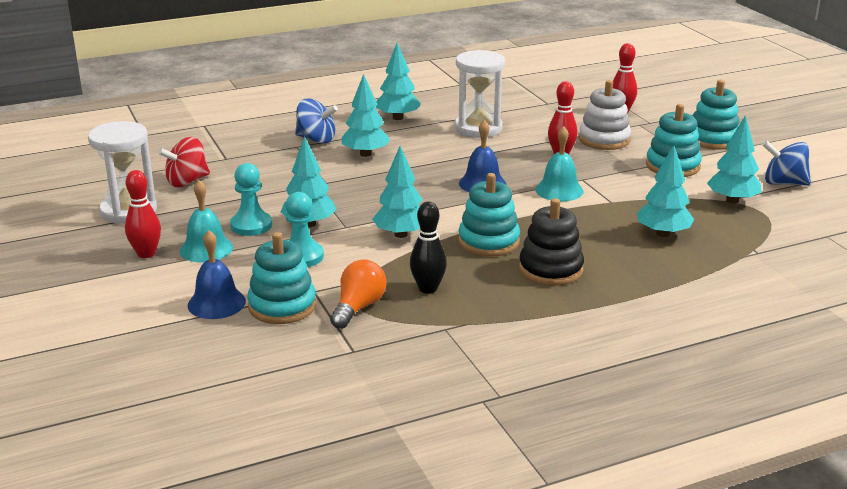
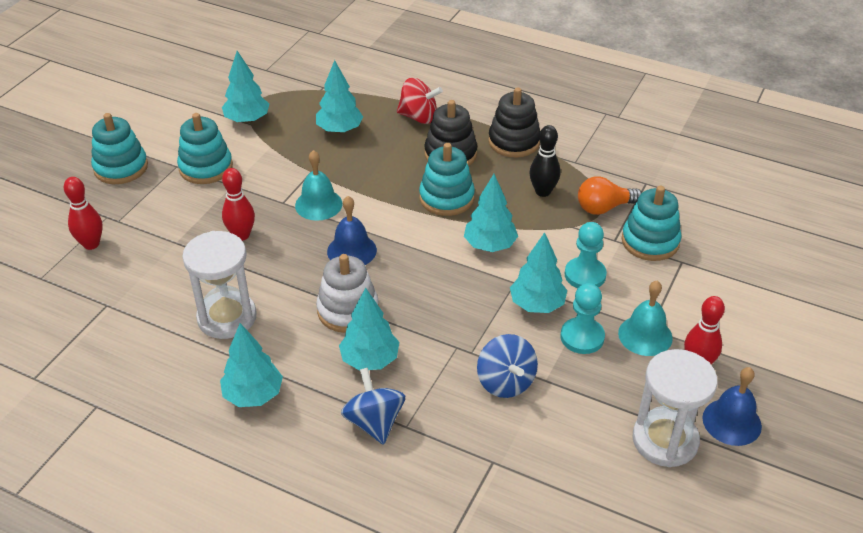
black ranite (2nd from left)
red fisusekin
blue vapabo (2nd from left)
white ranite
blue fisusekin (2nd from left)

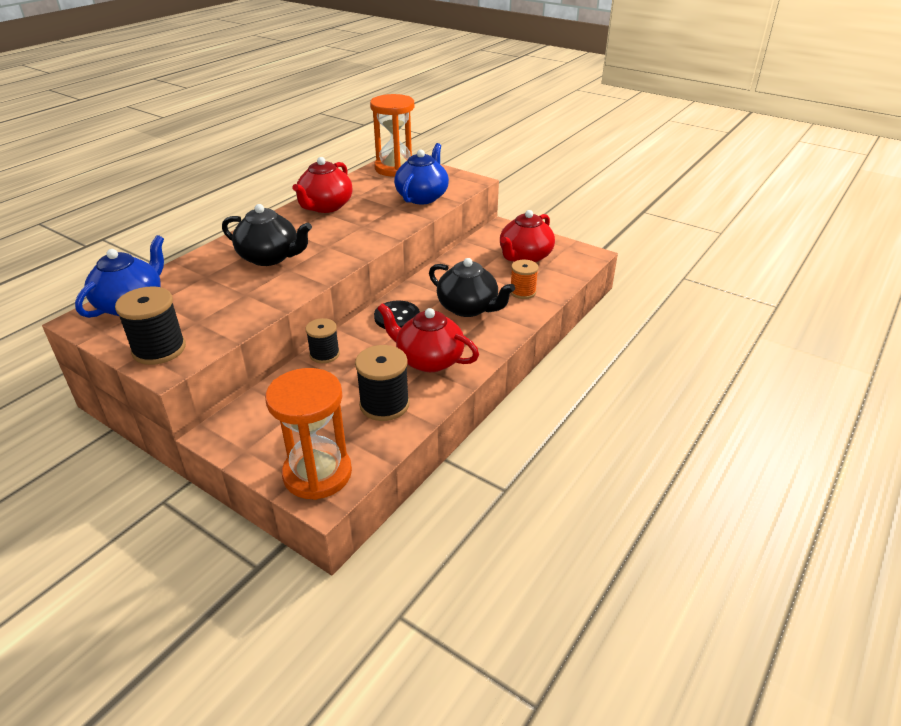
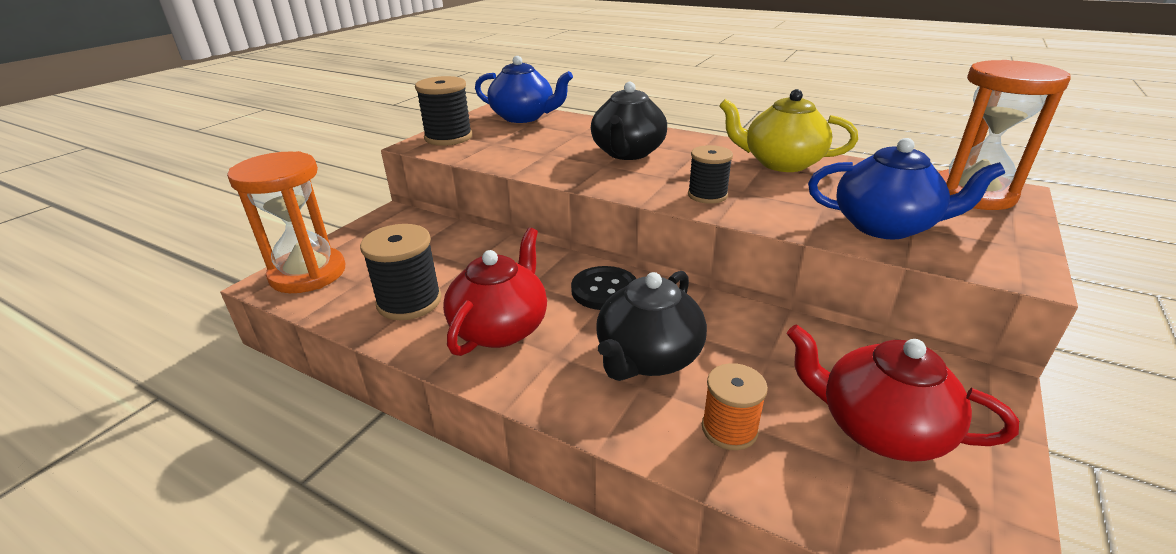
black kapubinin (3rd from left)
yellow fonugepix

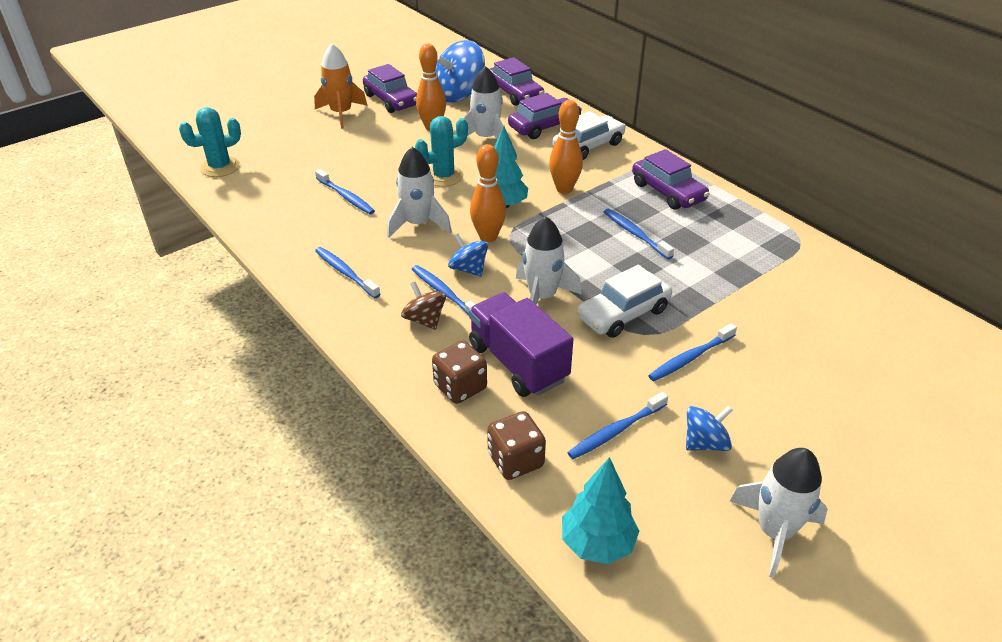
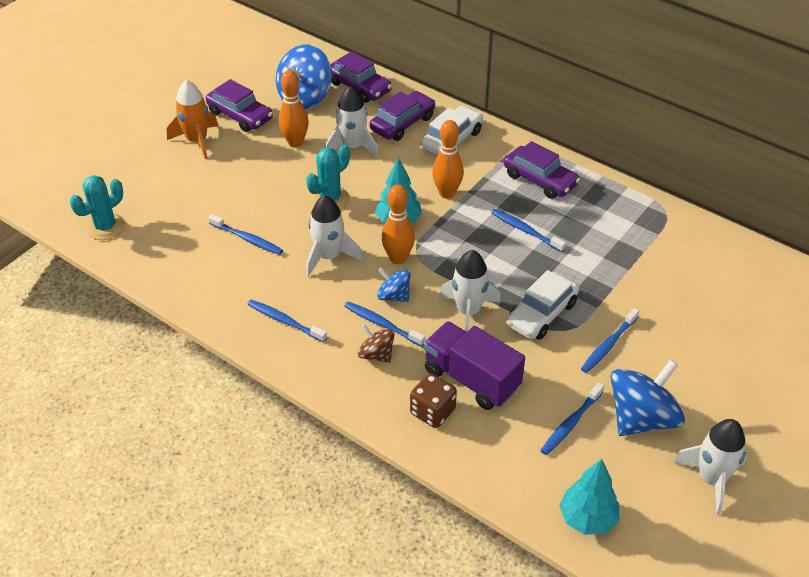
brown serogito (2nd from left in the first image)
blue fisusekin (3rd from left)

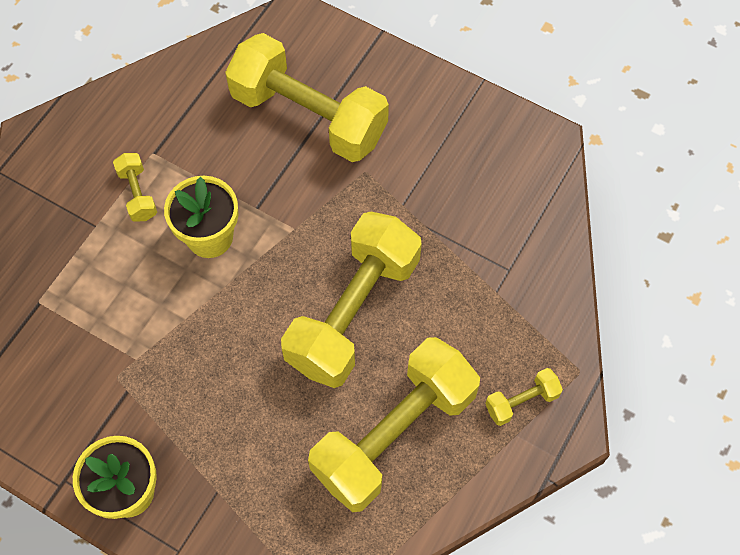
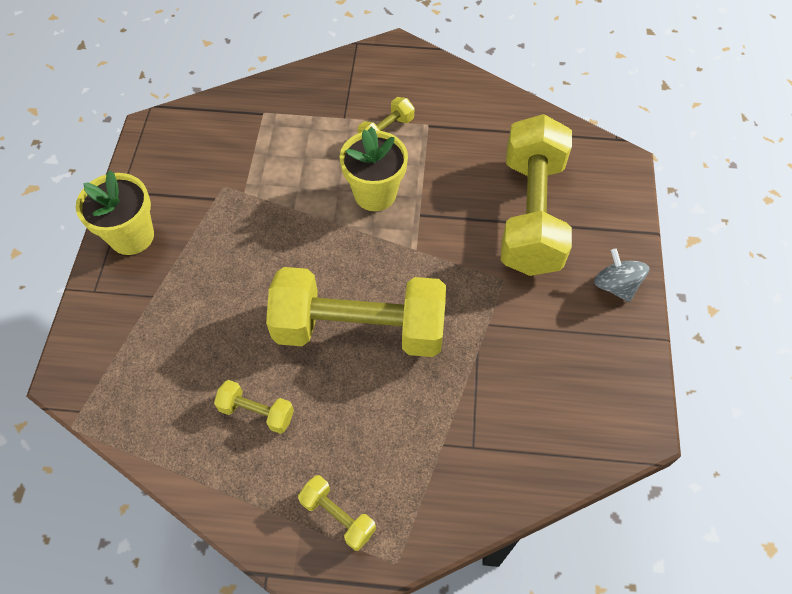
grey fisusekin
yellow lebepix (1st from left)

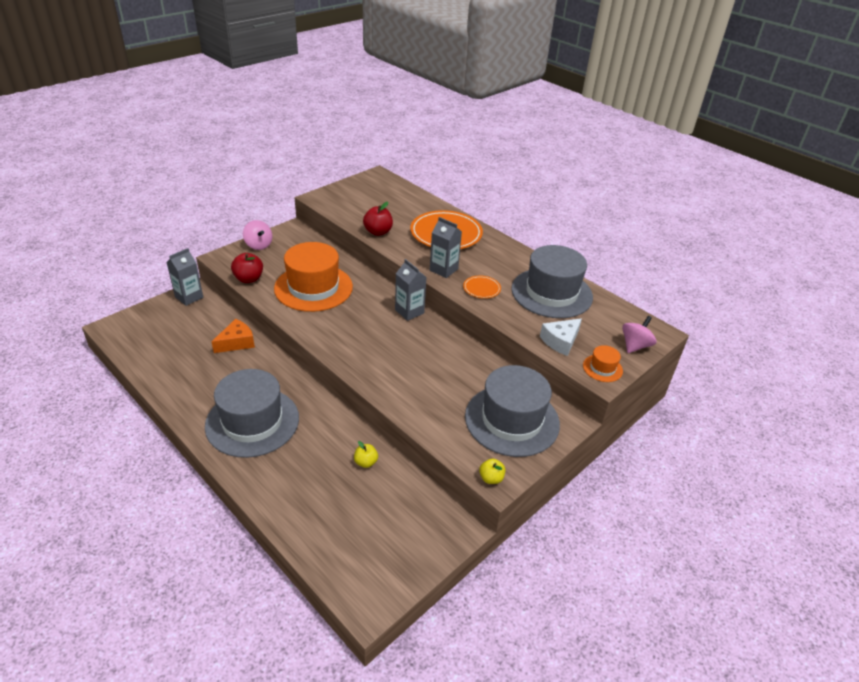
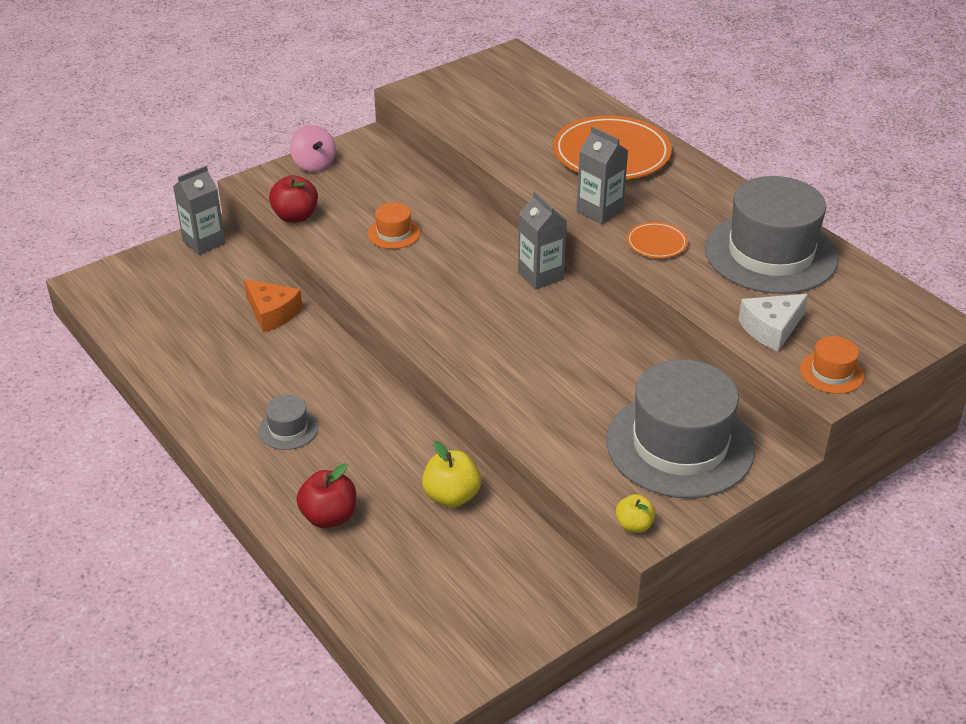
pink fisusekin (2nd from left in the first image)
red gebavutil (2nd from left)
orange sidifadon
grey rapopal (1st from left)
orange rapopal (1st from left)
yellow gebavutil (1st from left)

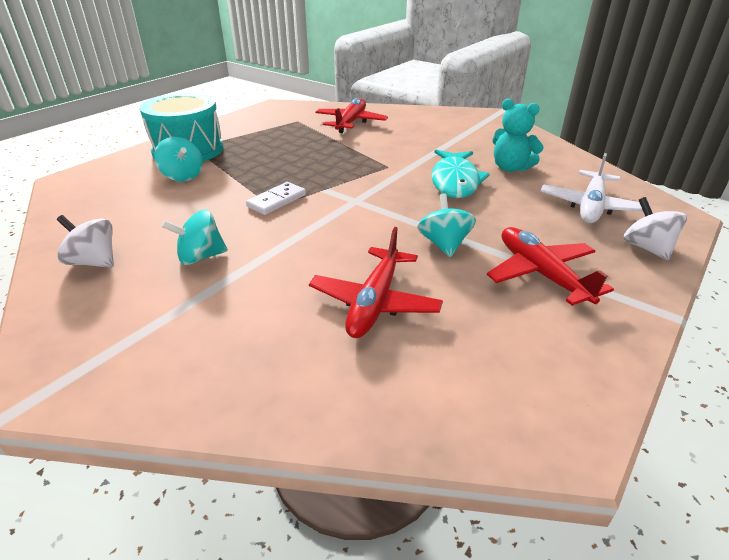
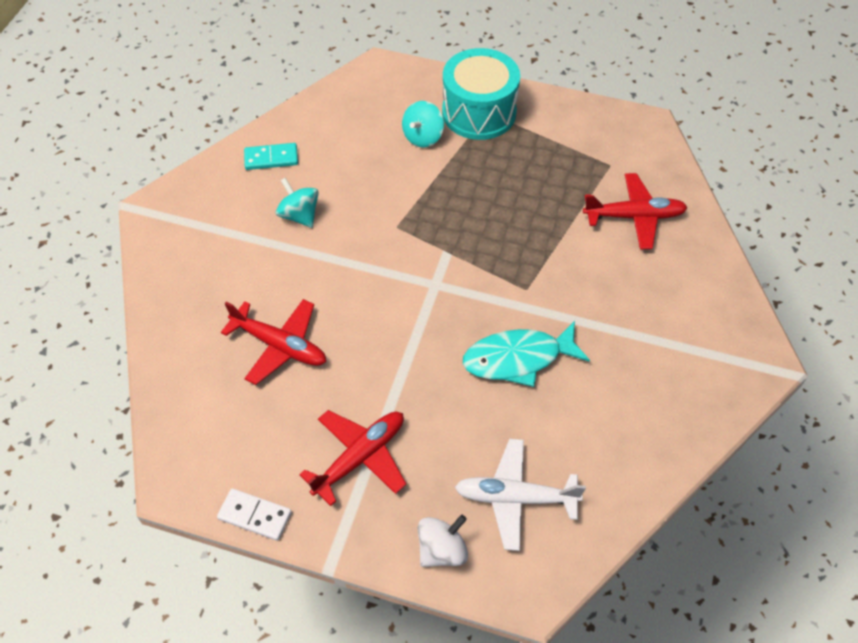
turquoise fisusekin (3rd from left in the first image)
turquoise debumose
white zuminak
turquoise zuminak
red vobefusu (1st from left)

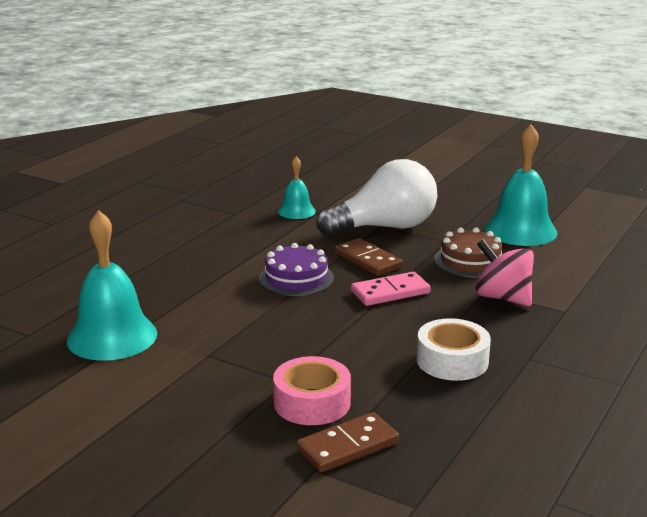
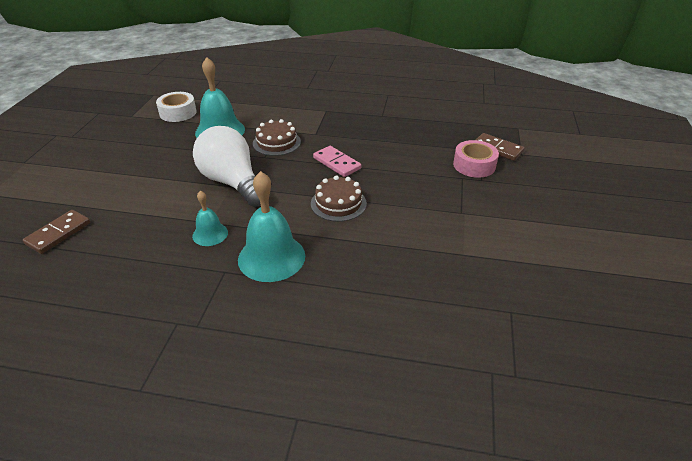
pink fisusekin
turquoise vapabo (3rd from left)
brown zuminak (1st from left)
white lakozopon
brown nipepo (2nd from left)

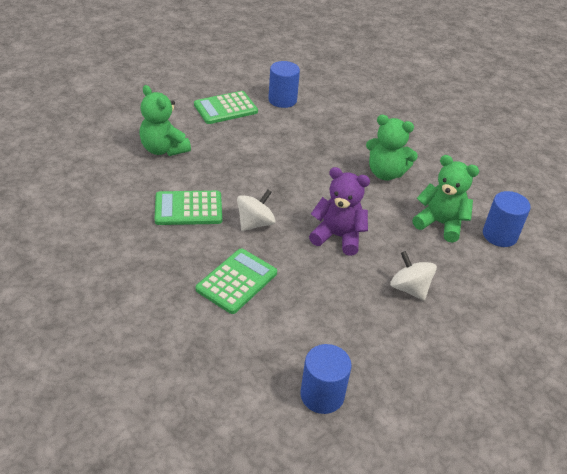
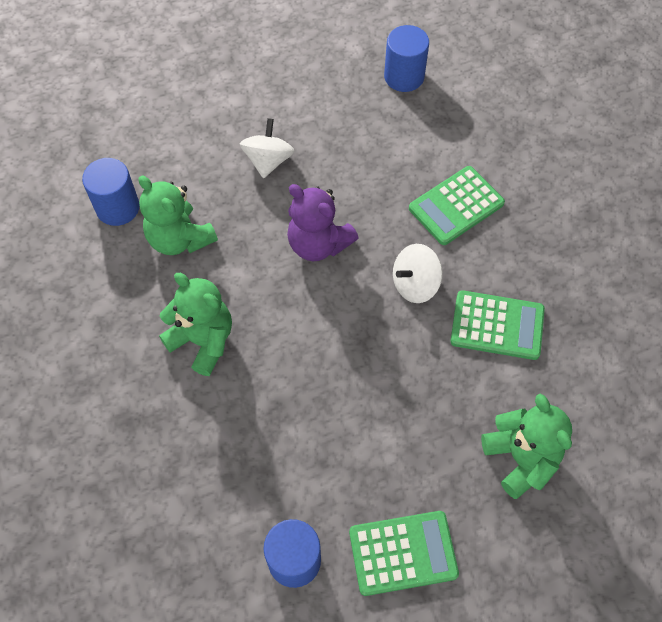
white fisusekin (1st from left)

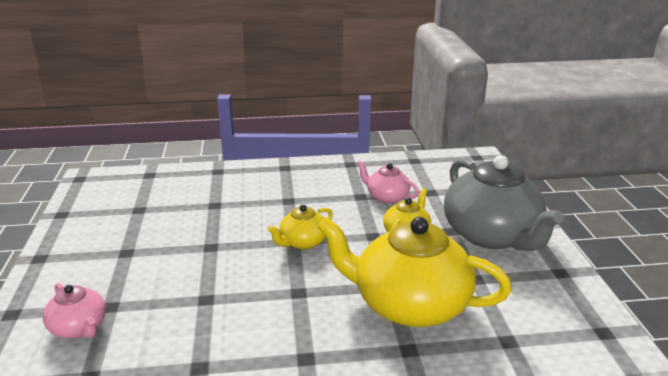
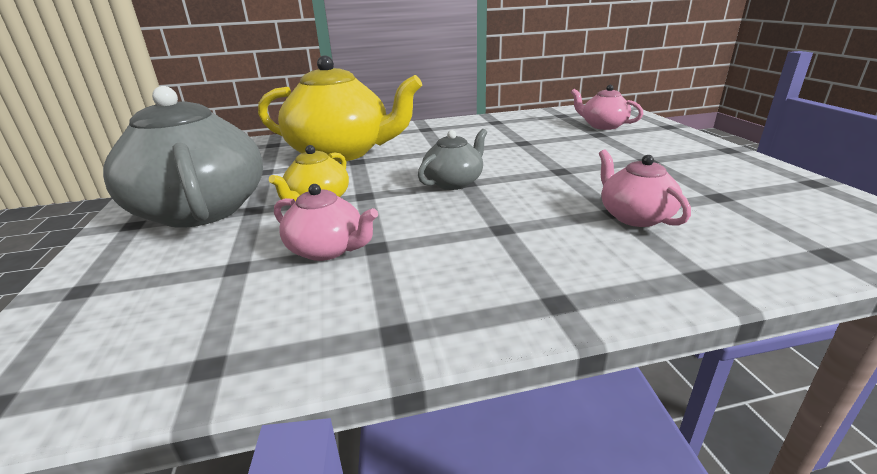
pink fonugepix (3rd from left)
grey fonugepix (2nd from left)

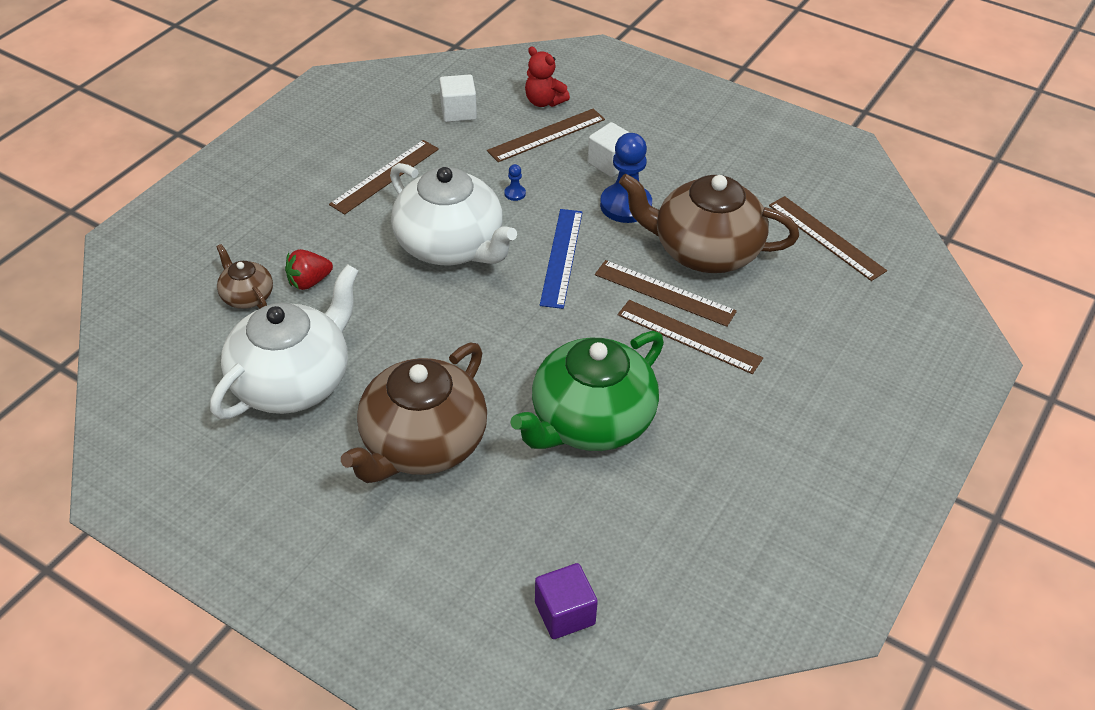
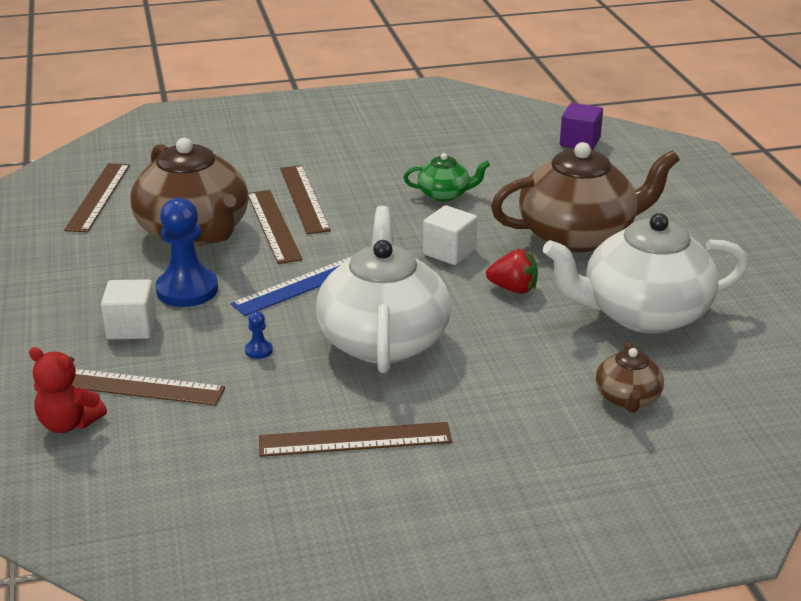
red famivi
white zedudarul (2nd from left)
red debumose
green fonugepix

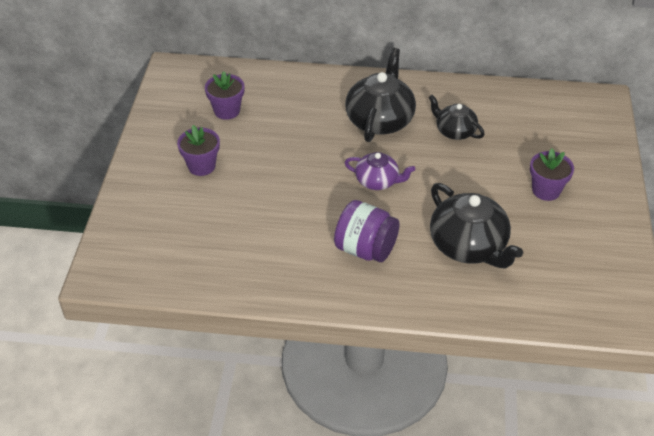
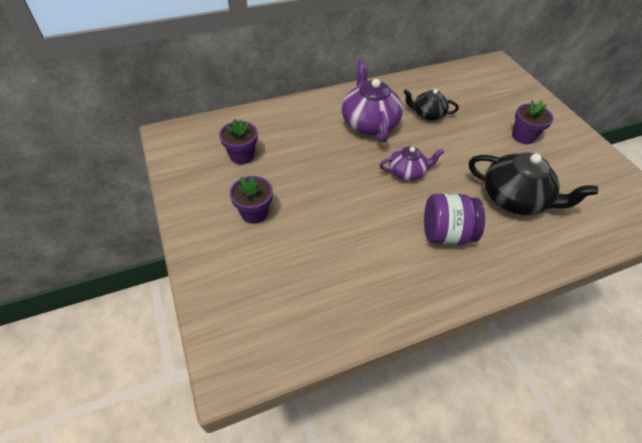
purple fonugepix (1st from left)

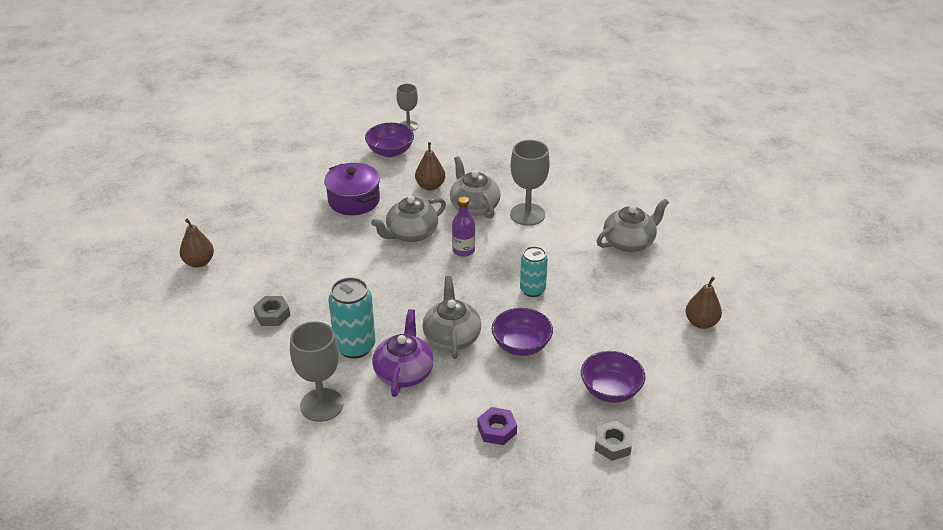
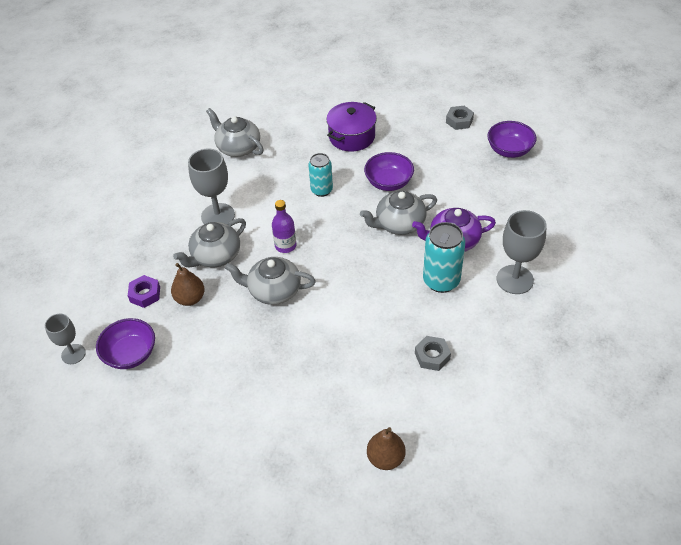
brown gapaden (3rd from left in the first image)
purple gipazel
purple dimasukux
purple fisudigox (3rd from left)
grey fonugepix (3rd from left)

